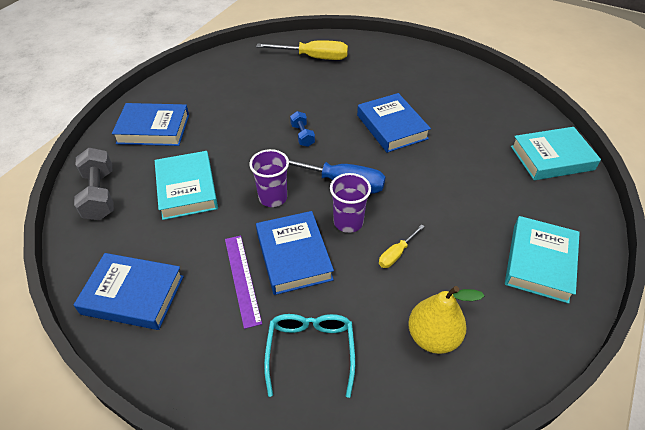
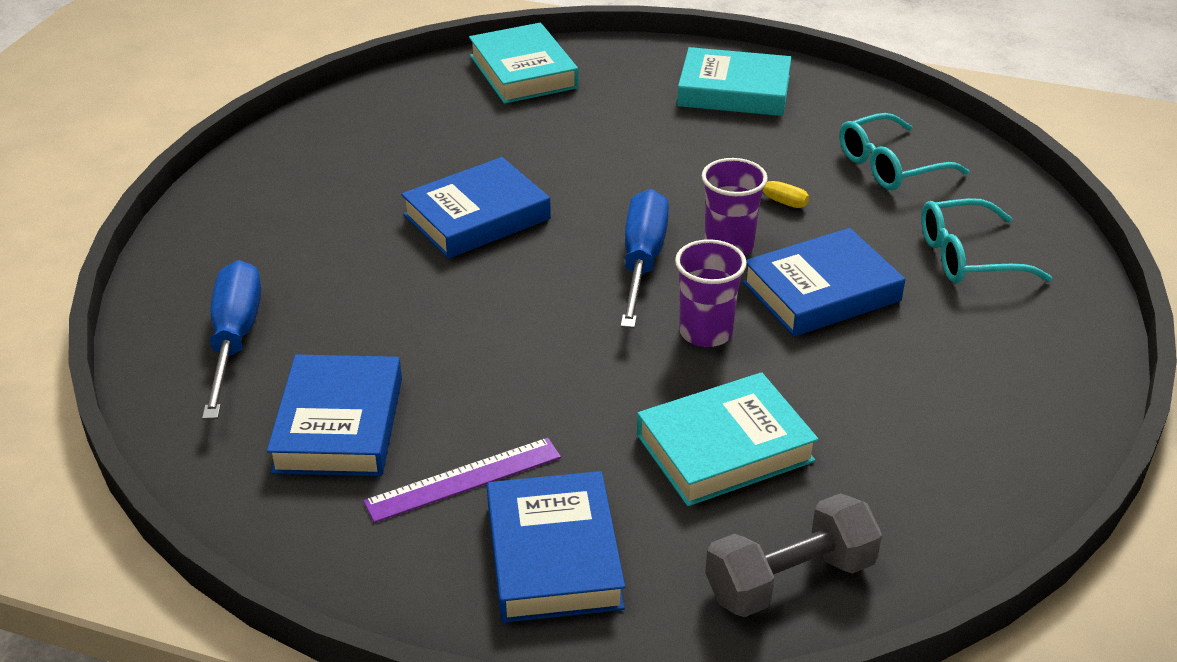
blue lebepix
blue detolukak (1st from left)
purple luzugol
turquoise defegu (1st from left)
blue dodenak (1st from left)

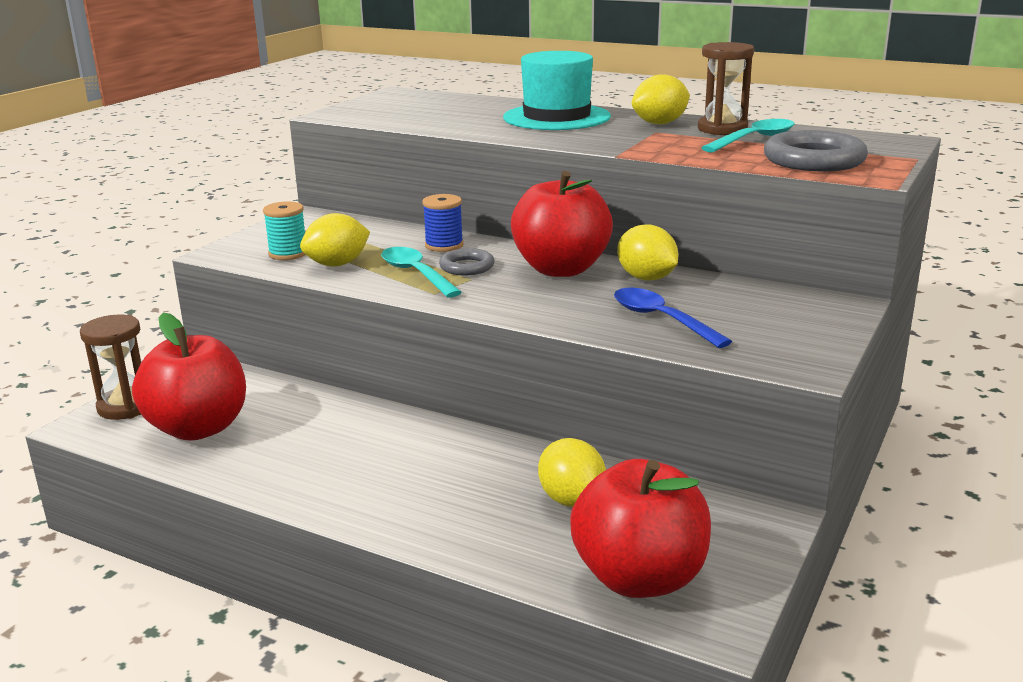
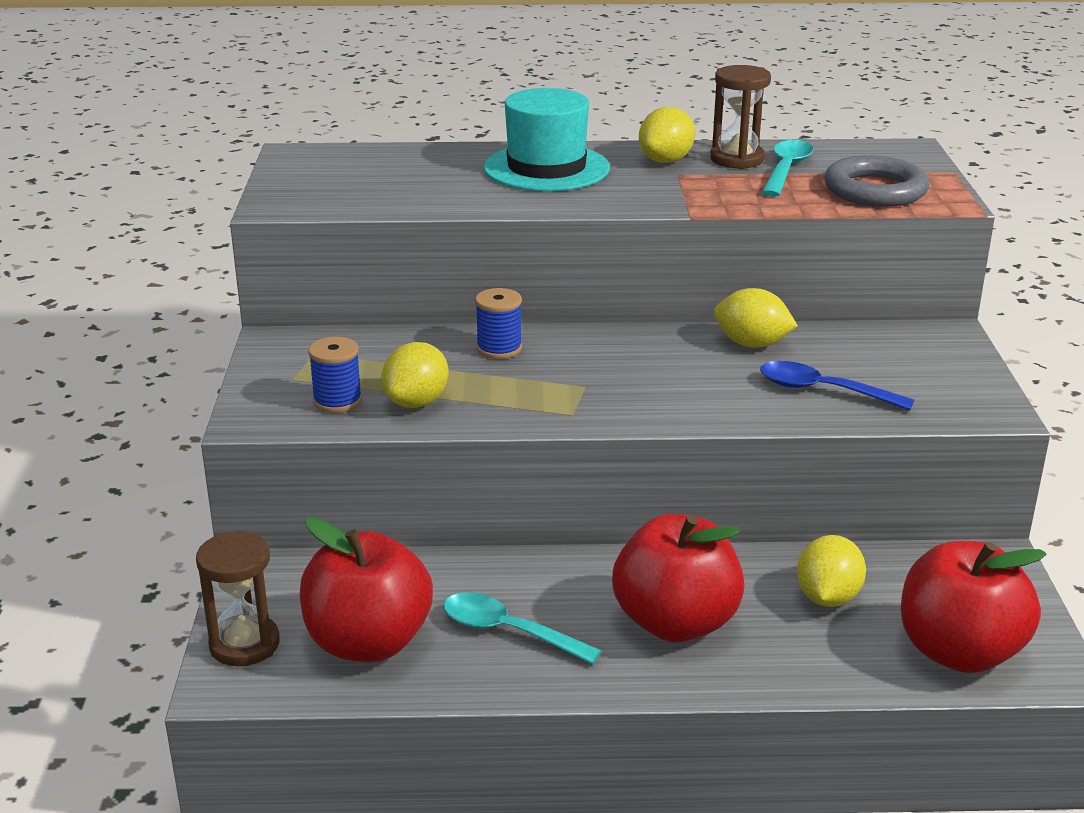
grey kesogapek (1st from left in the first image)
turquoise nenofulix (1st from left)
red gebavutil (2nd from left)
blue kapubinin (1st from left)
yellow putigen (4th from left)

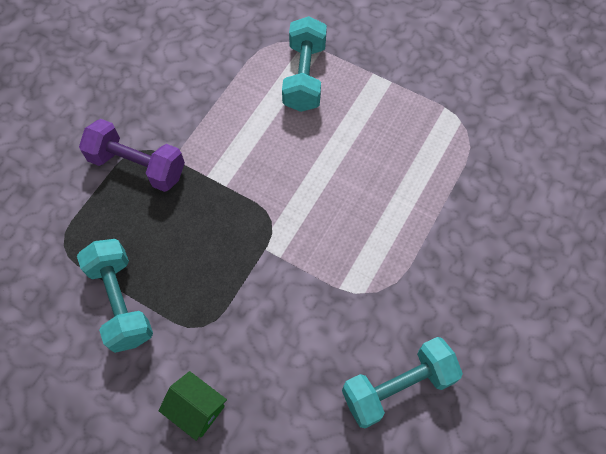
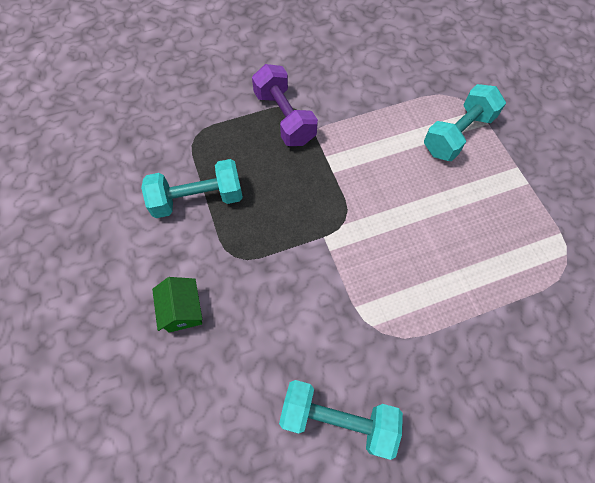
turquoise lebepix (1st from left)

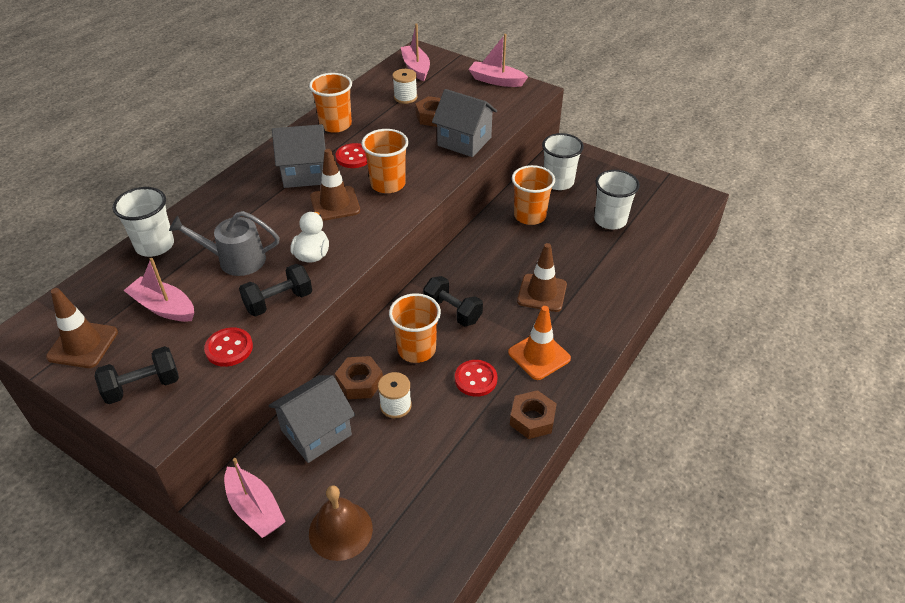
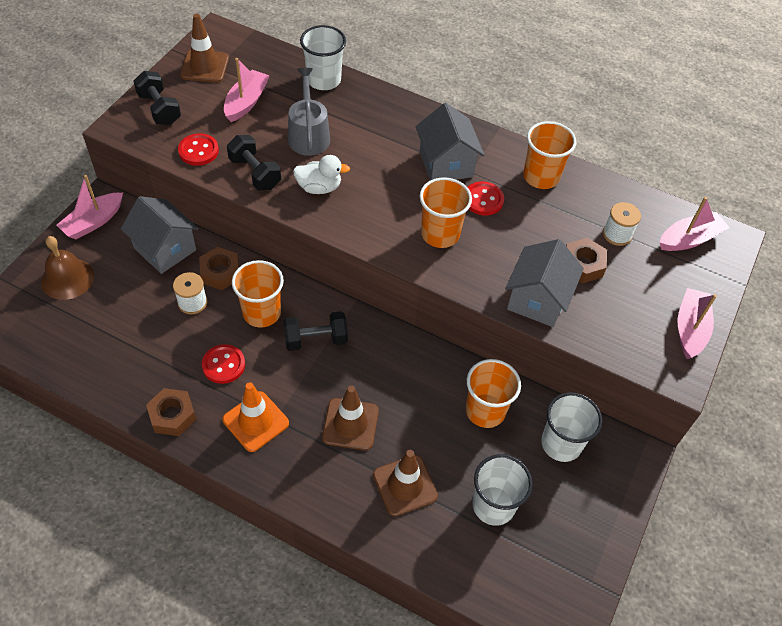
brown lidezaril (3rd from left)
black lebepix (3rd from left)

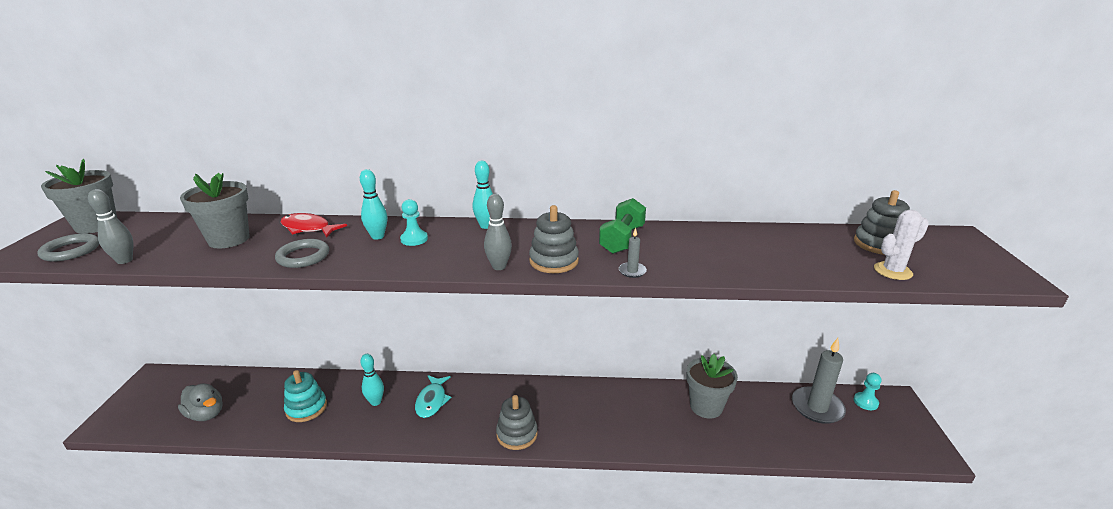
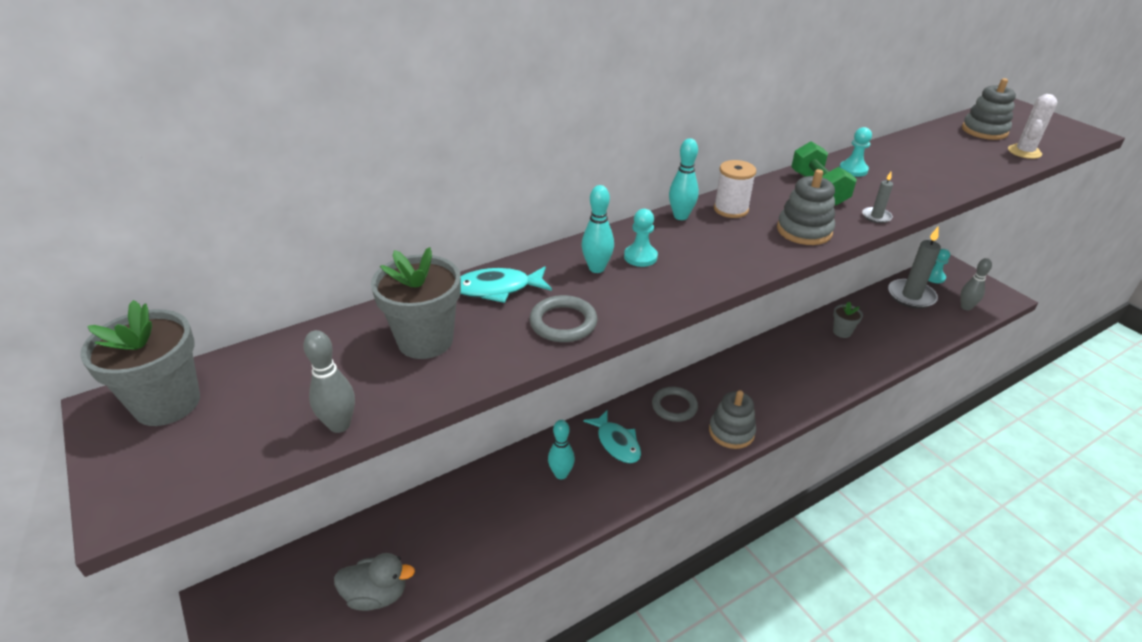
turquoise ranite
white kapubinin
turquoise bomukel (2nd from left)
grey kesogapek (2nd from left)
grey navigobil (2nd from left)
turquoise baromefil (1st from left)
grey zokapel (3rd from left)

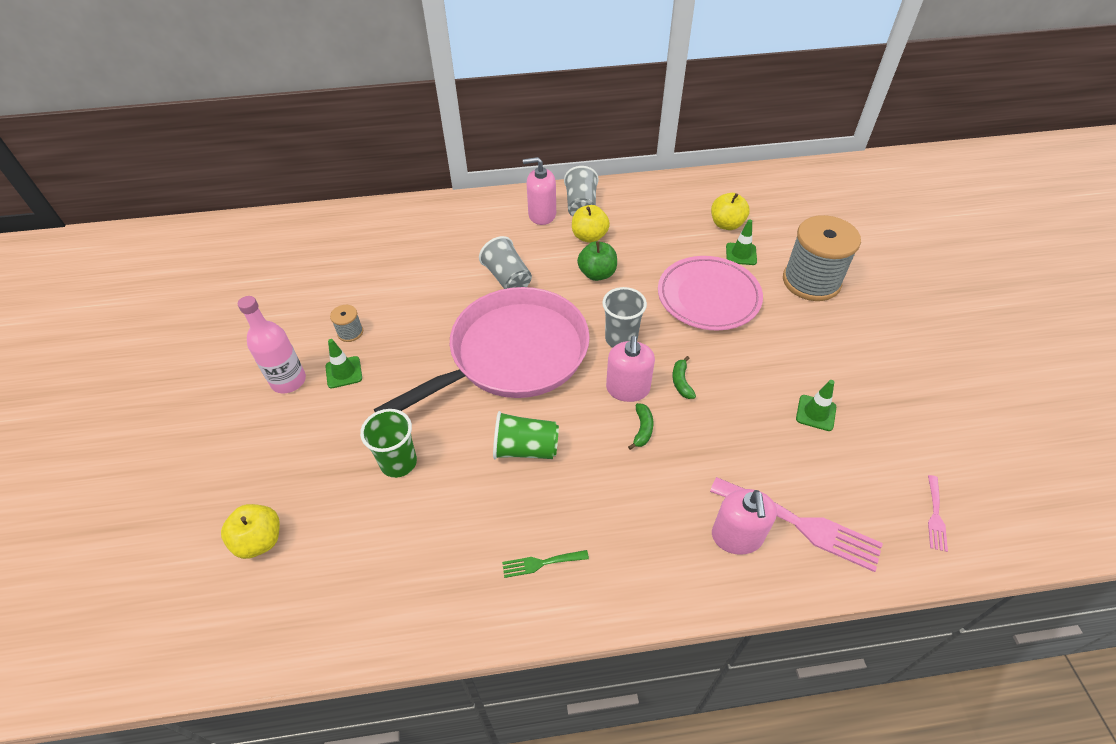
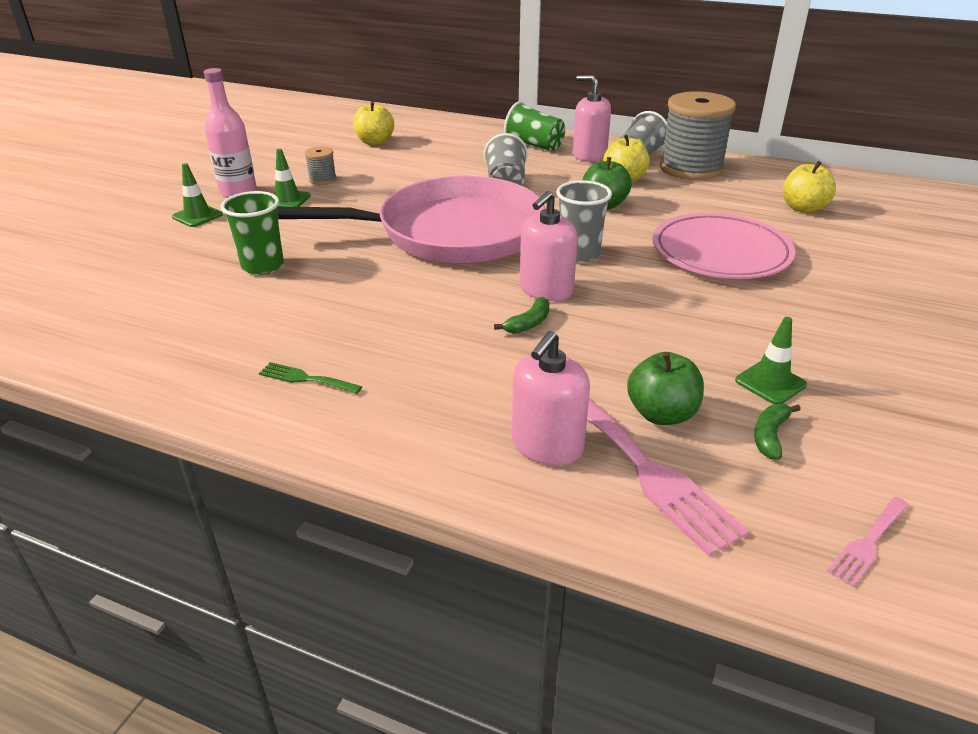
green gebavutil (2nd from left)
yellow gebavutil (1st from left)
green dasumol (2nd from left)
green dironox (2nd from left)
green lidezaril (1st from left)
grey kapubinin (2nd from left)

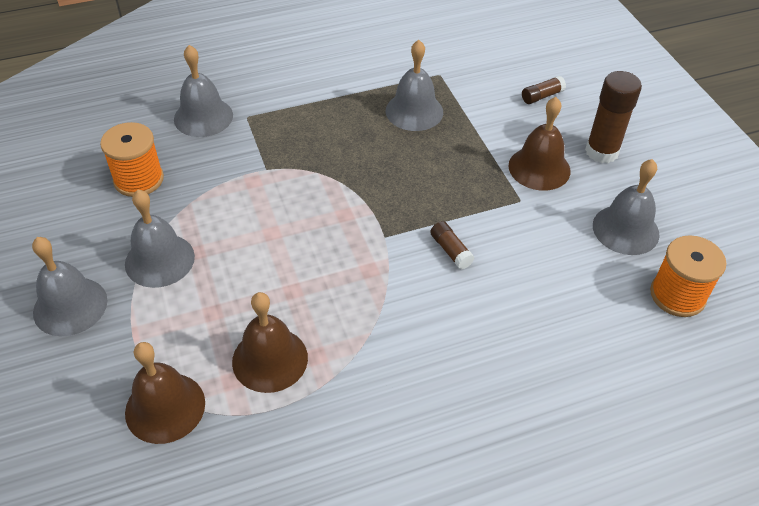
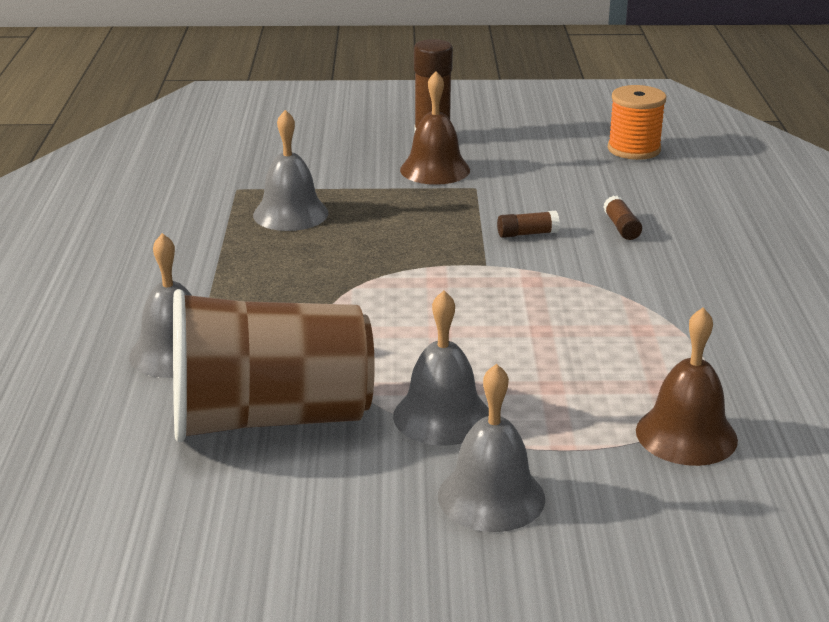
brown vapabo (2nd from left in the first image)
grey vapabo (5th from left in the first image)
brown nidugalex (3rd from left)
brown dasumol

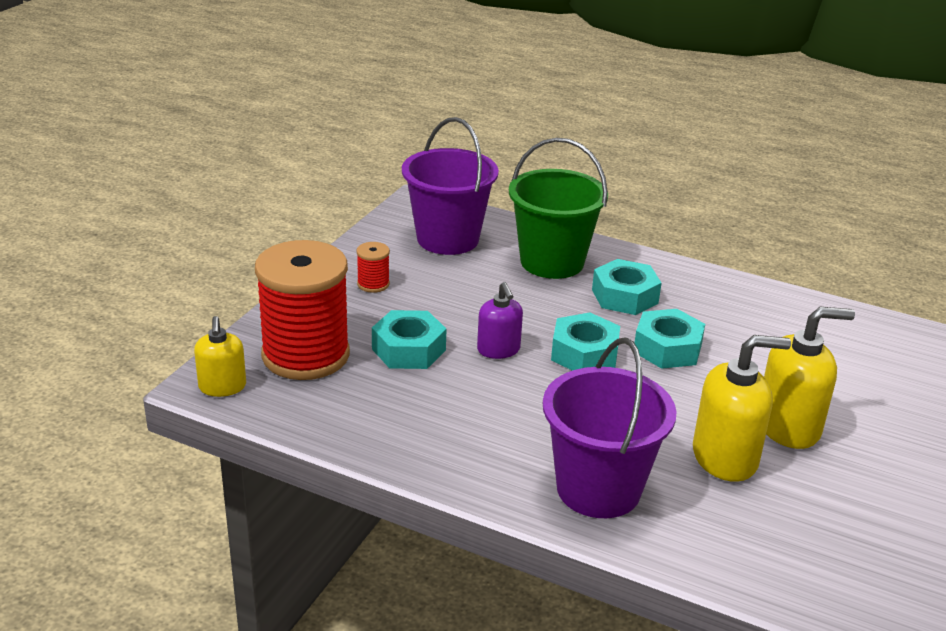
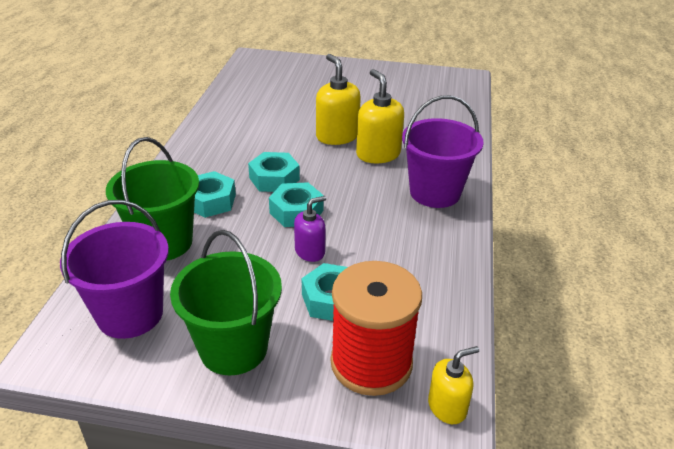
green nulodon (2nd from left)

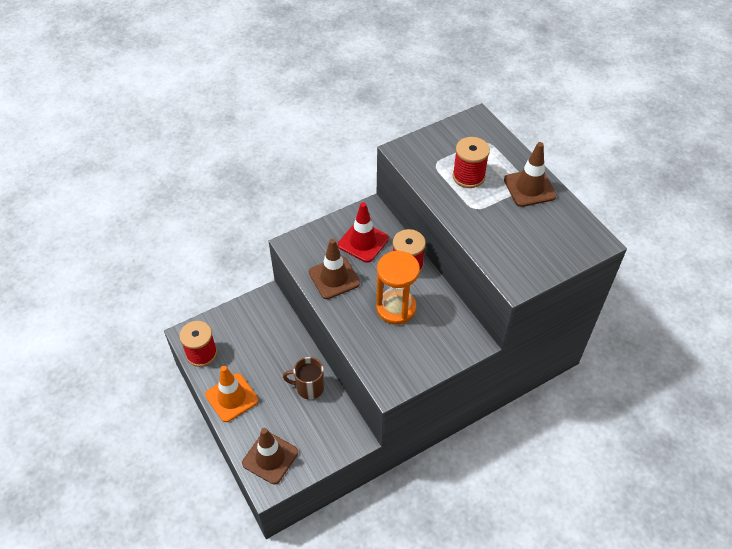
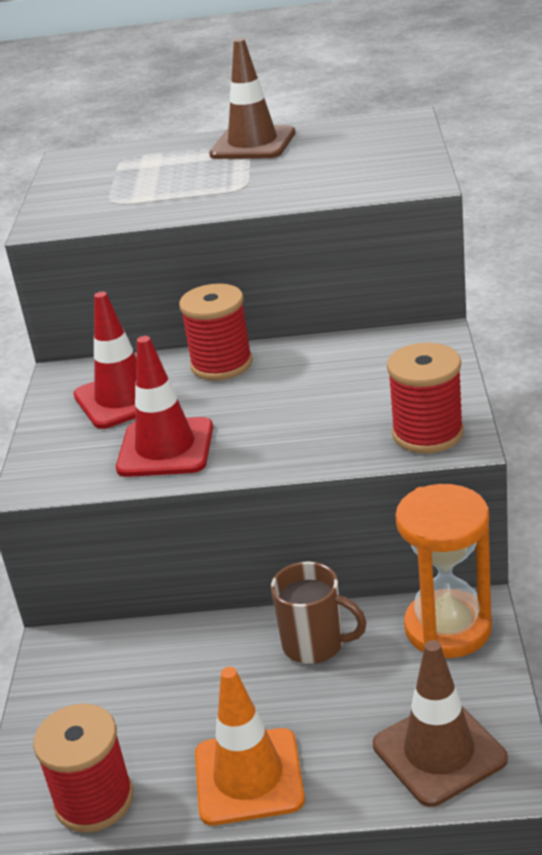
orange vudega
red kapubinin (3rd from left)
red lidezaril (2nd from left)
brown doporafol

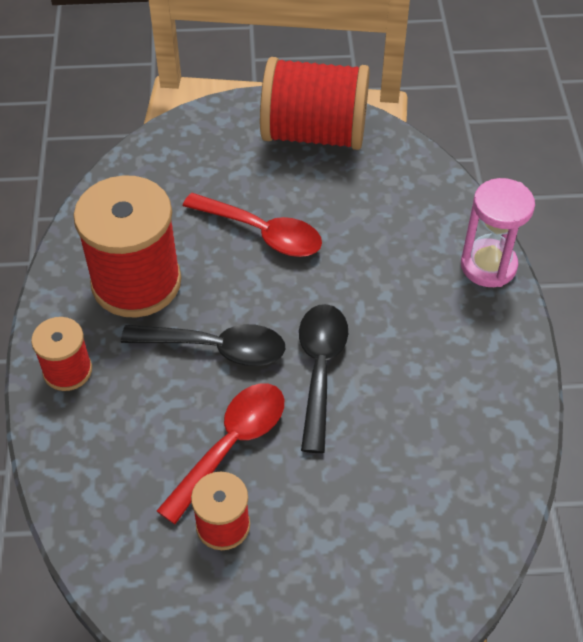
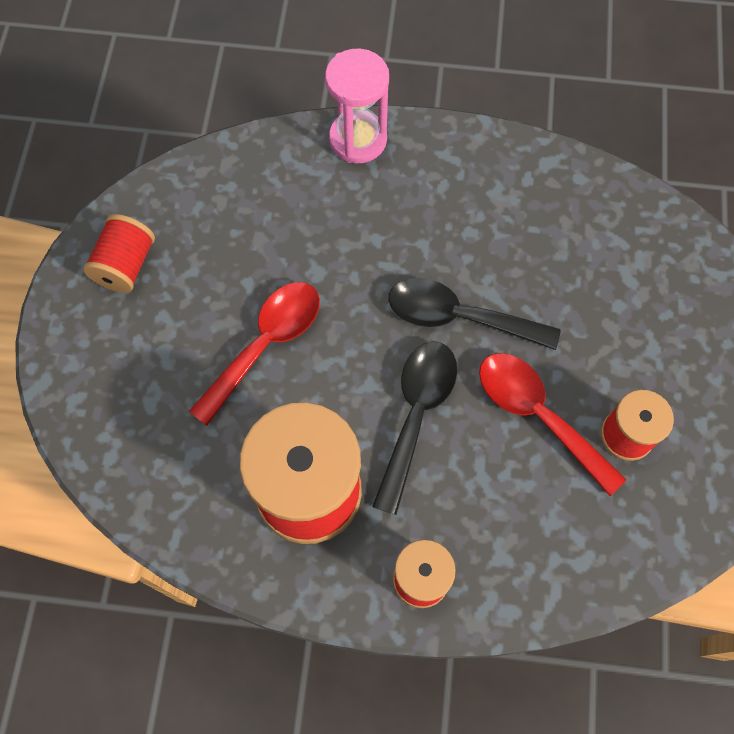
red kapubinin (1st from left)

